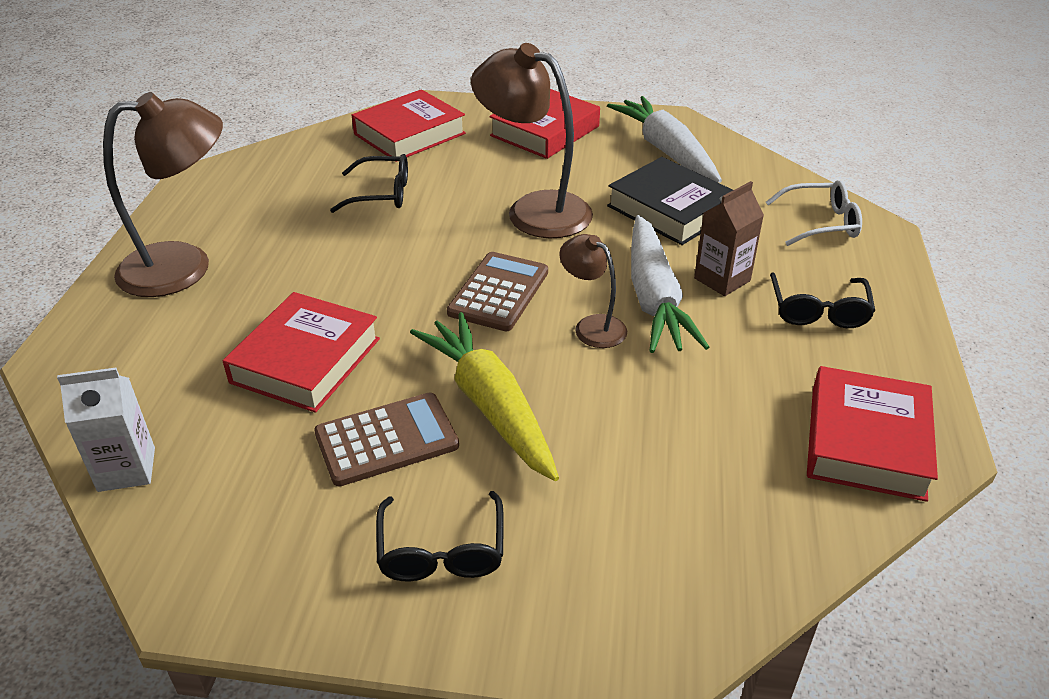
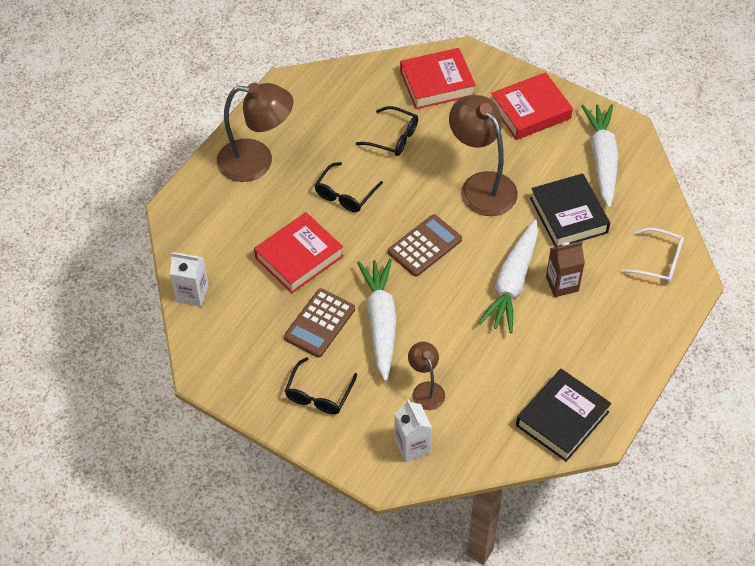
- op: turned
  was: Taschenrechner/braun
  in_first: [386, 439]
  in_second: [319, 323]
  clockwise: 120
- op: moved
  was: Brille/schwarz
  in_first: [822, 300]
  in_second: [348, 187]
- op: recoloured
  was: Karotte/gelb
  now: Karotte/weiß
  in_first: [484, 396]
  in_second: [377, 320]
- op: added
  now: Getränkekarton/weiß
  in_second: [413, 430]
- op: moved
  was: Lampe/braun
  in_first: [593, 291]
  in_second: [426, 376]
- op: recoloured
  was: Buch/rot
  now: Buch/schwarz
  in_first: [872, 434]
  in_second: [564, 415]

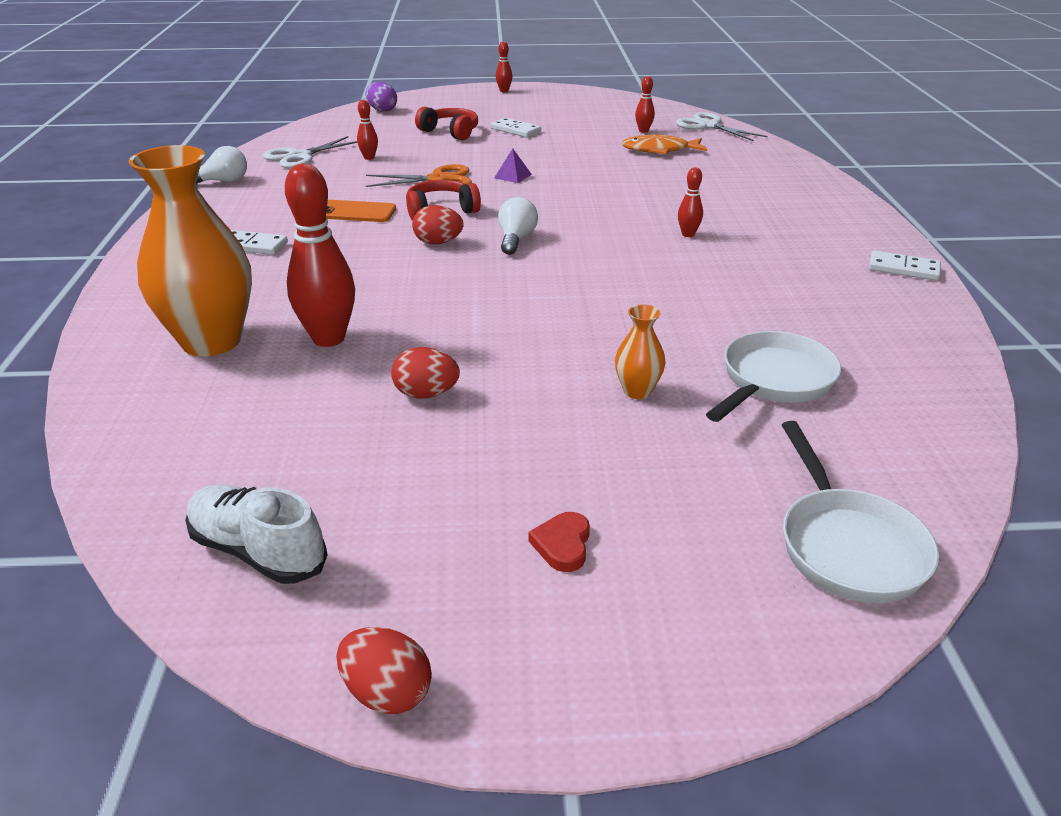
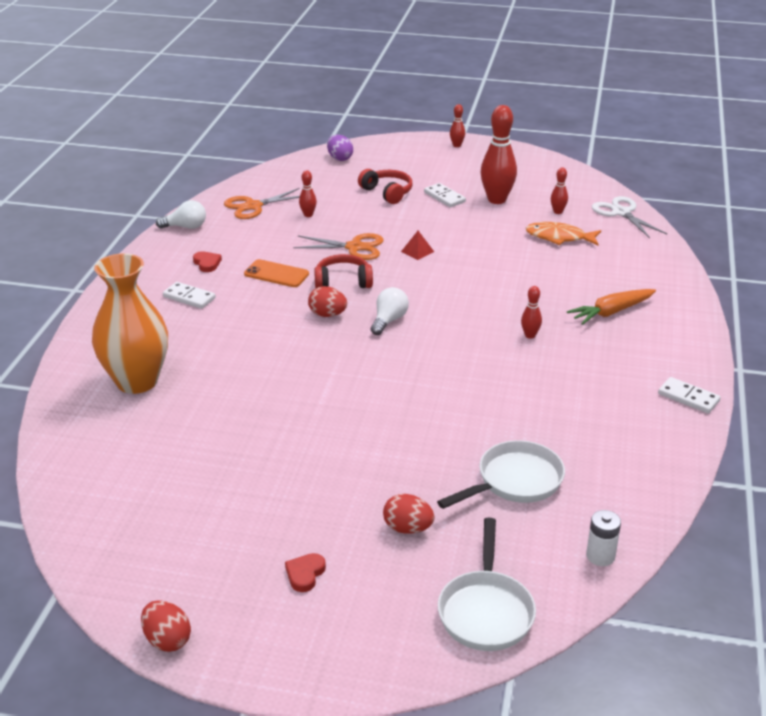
- op: added
  now: Herz/rot
  in_second: [207, 261]
- op: recoloured
  was: Schere/weiß
  now: Schere/orange
  in_first: [310, 152]
  in_second: [262, 203]
- op: moved
  was: Ei/rot
  in_first: [425, 372]
  in_second: [408, 514]
- op: recoloured
  was: Pyramide/lila
  now: Pyramide/rot
  in_first: [513, 165]
  in_second: [417, 245]
- op: moved
  was: Bowlingkegel/rot
  in_first: [320, 255]
  in_second: [499, 154]
- op: added
  now: Karotte/orange
  in_second: [611, 307]
- op: added
  now: Batterie/weiß
  in_second: [603, 538]
- op: removed
  was: Schuh/weiß
  in_first: [256, 534]
- op: removed
  was: Vase/orange
  in_first: [640, 352]

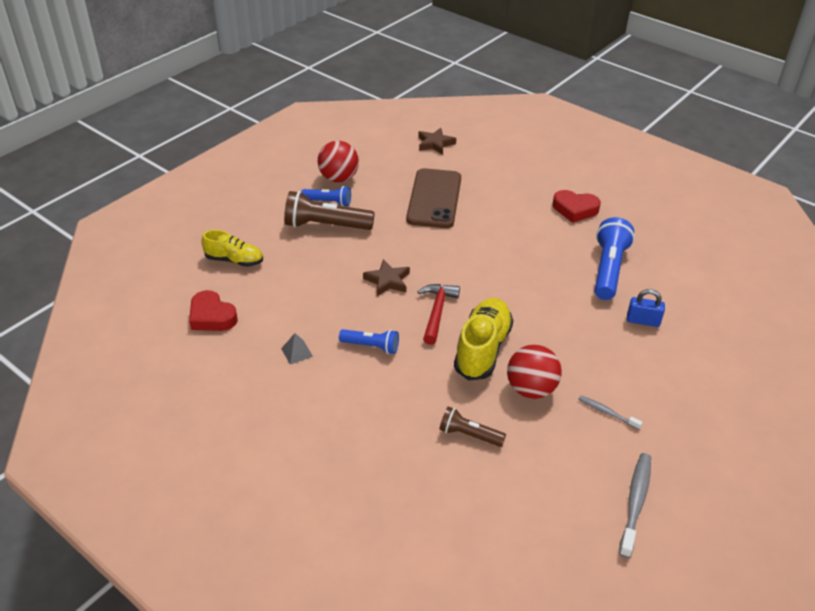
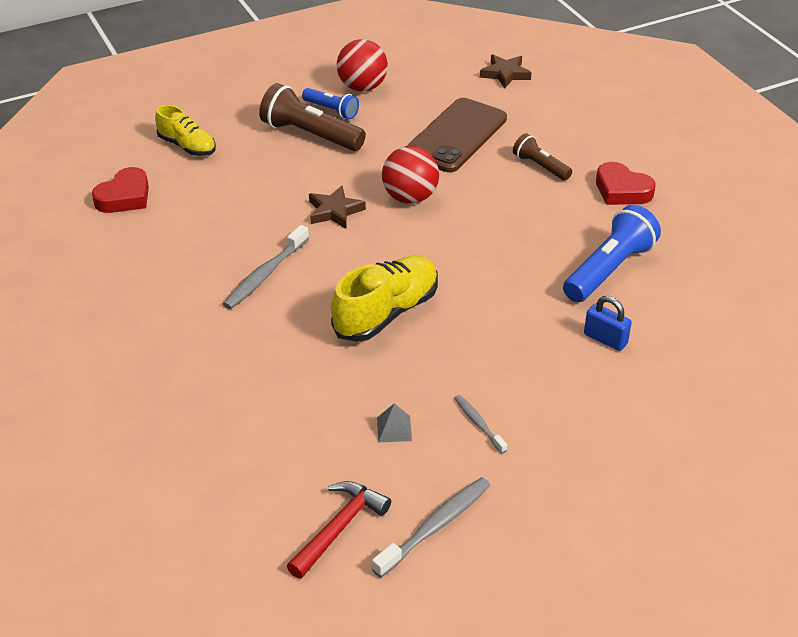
- op: turned
  was: Herz/rot
  in_first: [213, 310]
  in_second: [120, 190]
  clockwise: -120
- op: replaced
  was: Taschenlampe/blau
  now: Zahnbürste/grau
  in_first: [369, 341]
  in_second: [266, 267]
- op: moved
  was: Hammer/rot
  in_first: [439, 314]
  in_second: [339, 530]
- op: moved
  was: Pyramide/grau
  in_first: [297, 349]
  in_second: [394, 422]
- op: moved
  was: Ball/rot
  in_first: [534, 372]
  in_second: [410, 175]
- op: moved
  was: Taschenlampe/braun
  in_first: [472, 426]
  in_second: [542, 157]

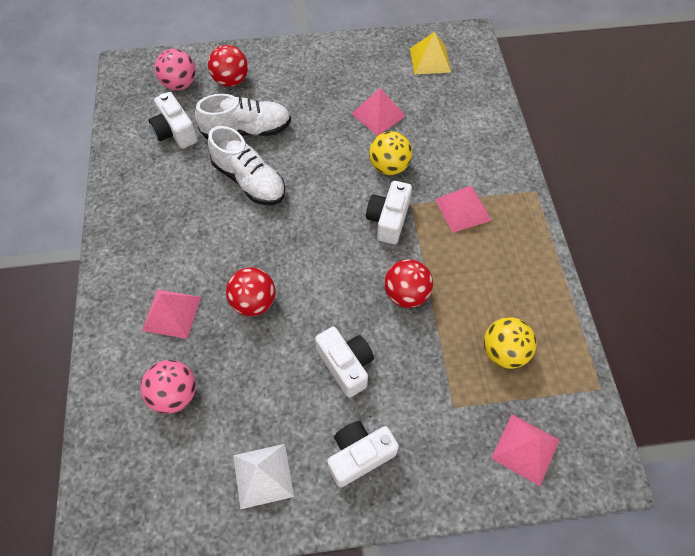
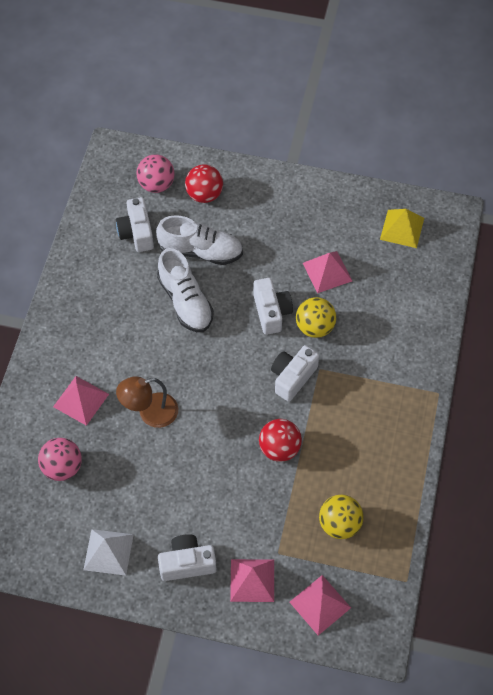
- op: replaced
  was: Ball/rot
  now: Lampe/braun
  in_first: [250, 291]
  in_second: [147, 402]
- op: moved
  was: Pyramide/rosa
  in_first: [463, 209]
  in_second: [252, 580]
- op: moved
  was: Kamera/weiß
  in_first: [344, 362]
  in_second: [273, 306]

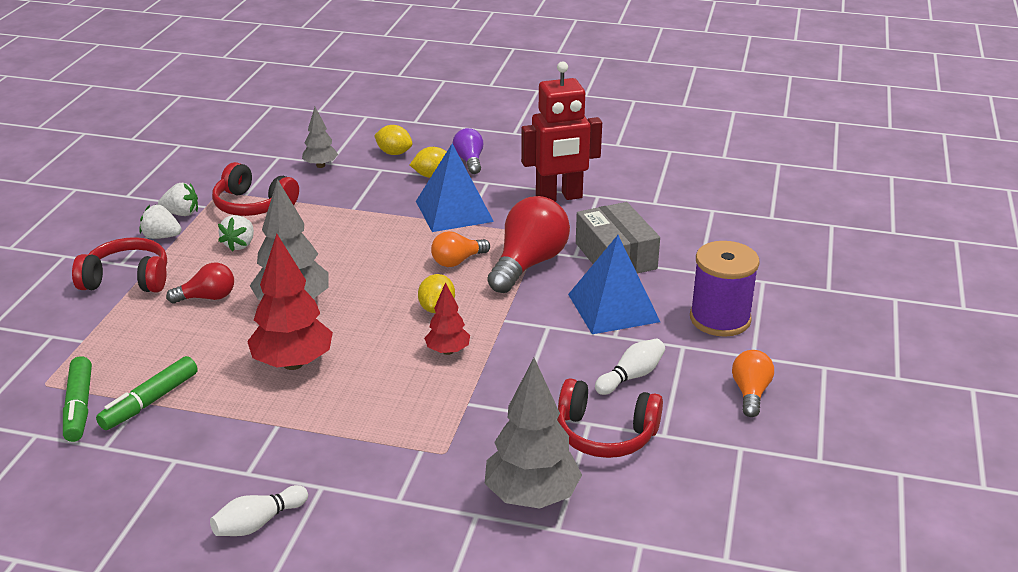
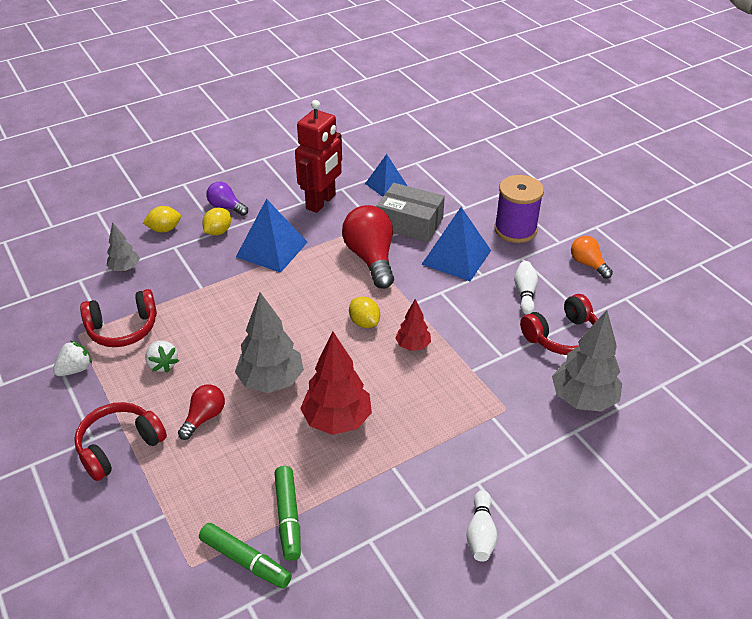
- op: added
  now: Pyramide/blau
  in_second: [386, 175]
- op: removed
  was: Erdbeere/weiß
  in_first: [160, 222]
- op: removed
  was: Glühbirne/orange
  in_first: [460, 249]

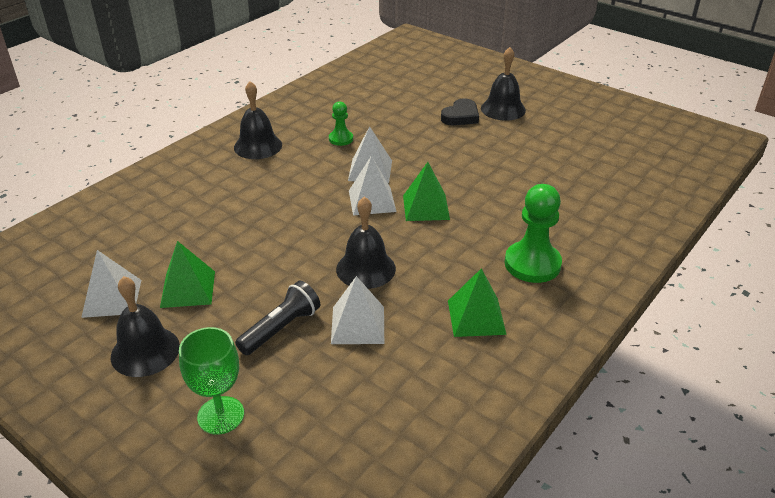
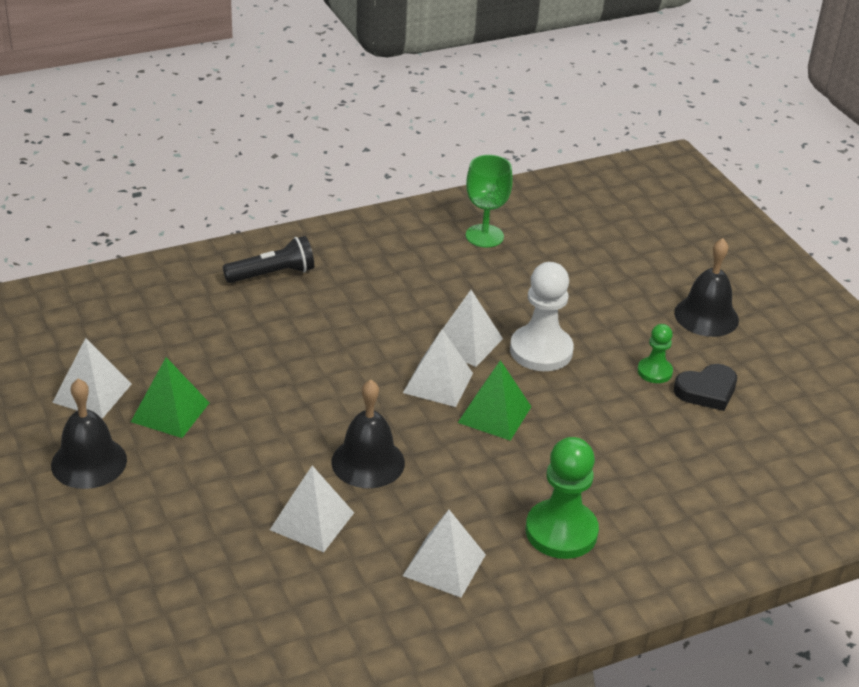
- op: moved
  was: Taschenlampe/schwarz
  in_first: [277, 318]
  in_second: [268, 259]
- op: recoloured
  was: Pyramide/grün
  now: Pyramide/weiß
  in_first: [477, 302]
  in_second: [444, 553]
- op: moved
  was: Kelch/grün
  in_first: [211, 381]
  in_second: [489, 201]
- op: added
  now: Bauer/weiß
  in_second: [542, 316]
- op: moved
  was: Bauer/grün
  in_first: [341, 123]
  in_second: [655, 353]
- op: moved
  was: Herz/schwarz
  in_first: [460, 112]
  in_second: [705, 387]
- op: removed
  was: Glocke/schwarz
  in_first: [258, 120]

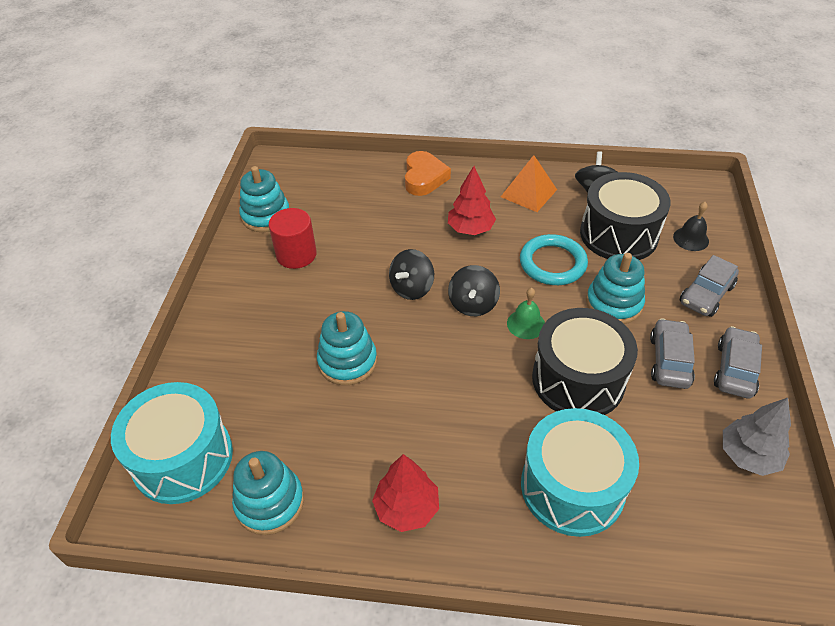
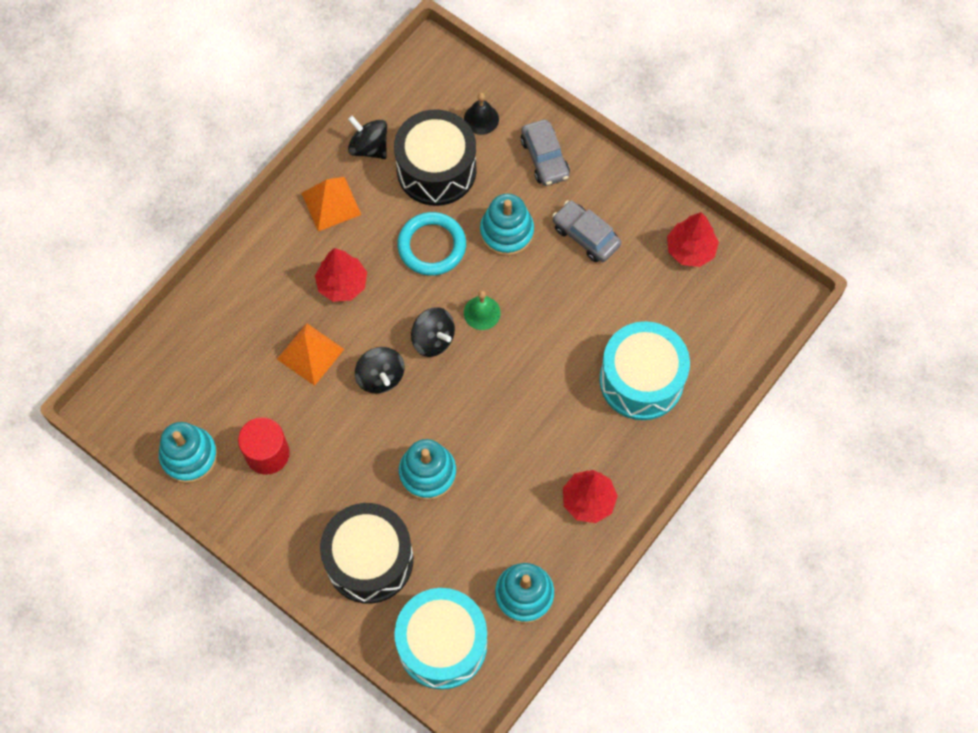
- op: added
  now: Pyramide/orange
  in_second: [310, 354]
- op: moved
  was: Trommel/schwarz
  in_first: [585, 361]
  in_second: [366, 553]
- op: recoloured
  was: Baum/grau
  now: Baum/rot
  in_first: [757, 437]
  in_second: [693, 239]
- op: removed
  was: Herz/orange
  in_first: [428, 173]
- op: removed
  was: Auto/grau
  in_first: [738, 362]

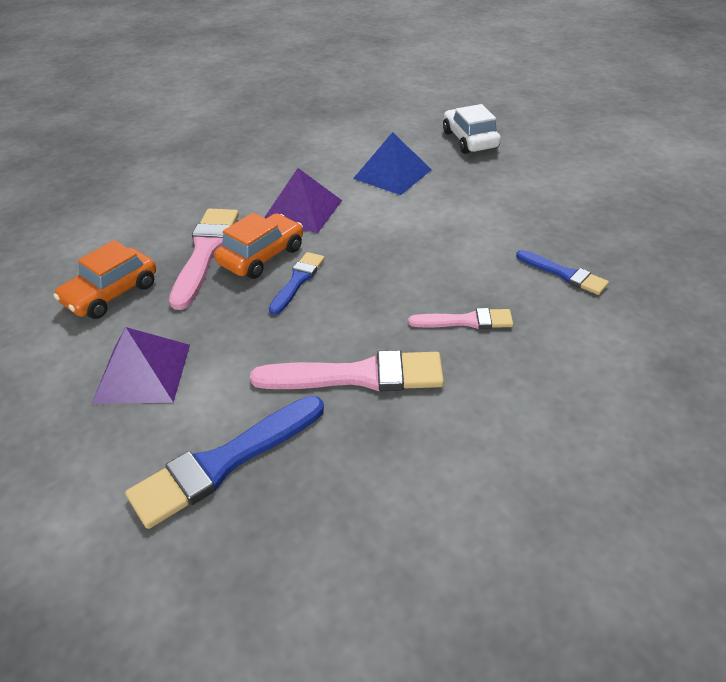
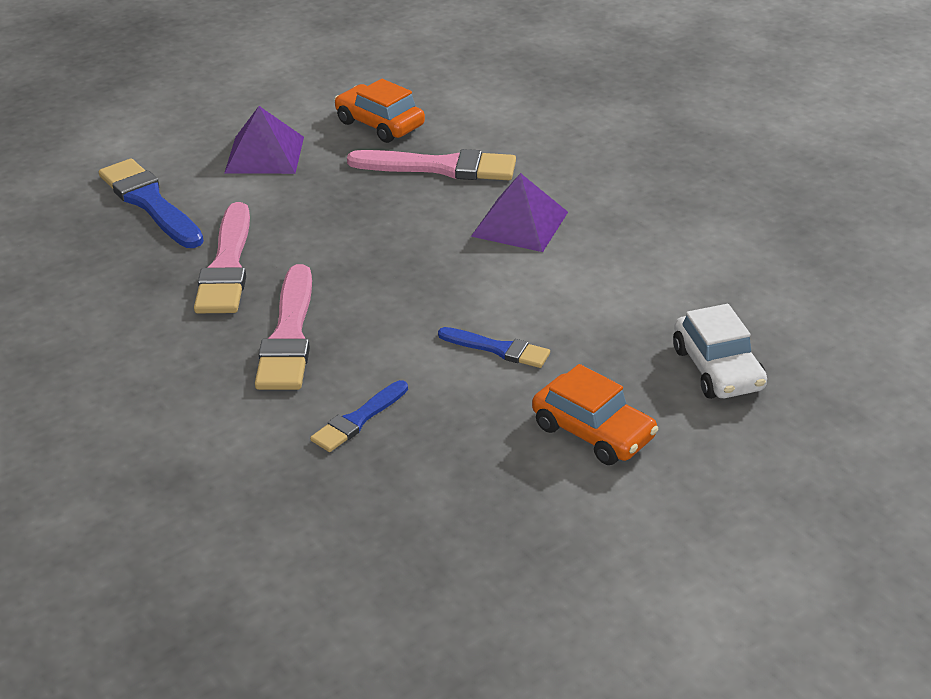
- op: resized
  was: Pinsel/rosa
  in_first: [460, 318]
  in_second: [283, 327]
  ratio: 1.72
- op: moved
  was: Pinsel/blau
  in_first: [297, 283]
  in_second: [494, 347]
- op: moved
  was: Auto/orange
  in_first: [258, 246]
  in_second: [595, 414]
- op: turned
  was: Auto/weiß
  in_first: [472, 129]
  in_second: [720, 351]
  clockwise: 90
- op: removed
  was: Pyramide/blau
  in_first: [392, 163]

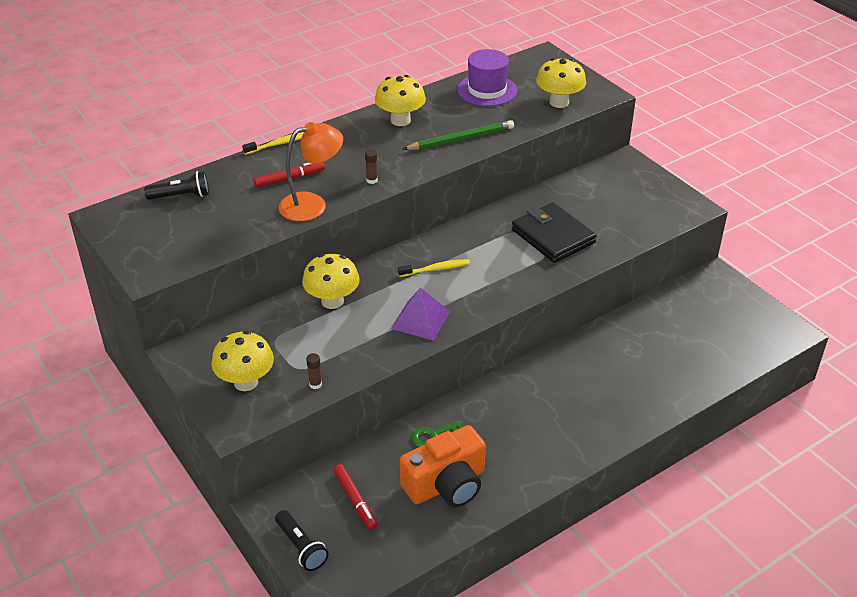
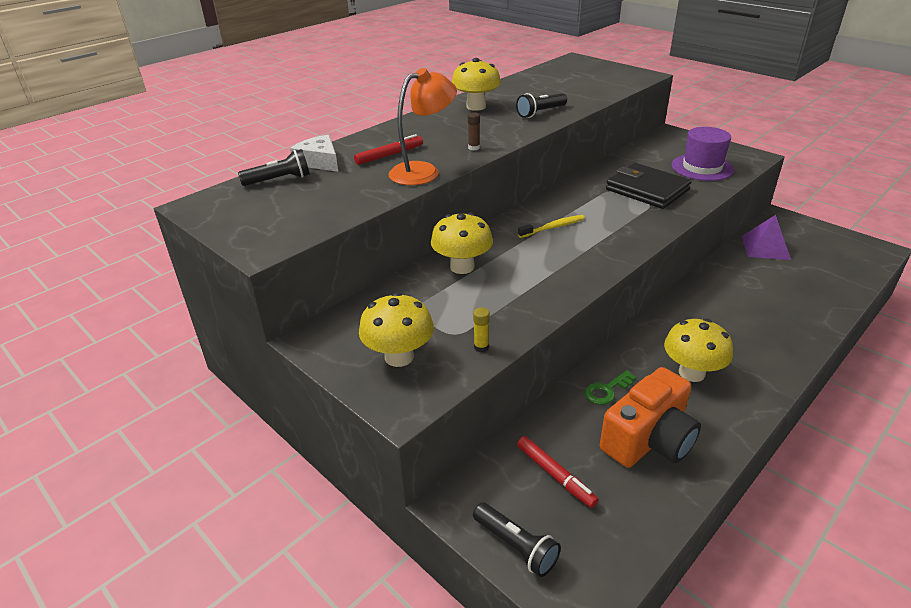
- op: added
  now: Käse/weiß
  in_second: [314, 153]
- op: recoloured
  was: Klebestift/braun
  now: Klebestift/gelb
  in_first: [314, 371]
  in_second: [481, 330]
- op: replaced
  was: Bleistift/grün
  now: Taschenlampe/schwarz
  in_first: [458, 135]
  in_second: [541, 105]
- op: moved
  was: Pilz/gelb
  in_first: [561, 83]
  in_second: [698, 350]
- op: moved
  was: Hut/lila
  in_first: [487, 77]
  in_second: [703, 154]
- op: moved
  was: Pyramide/lila
  in_first: [420, 314]
  in_second: [766, 237]
- op: removed
  was: Zahnbürste/gelb
  in_first: [273, 143]

